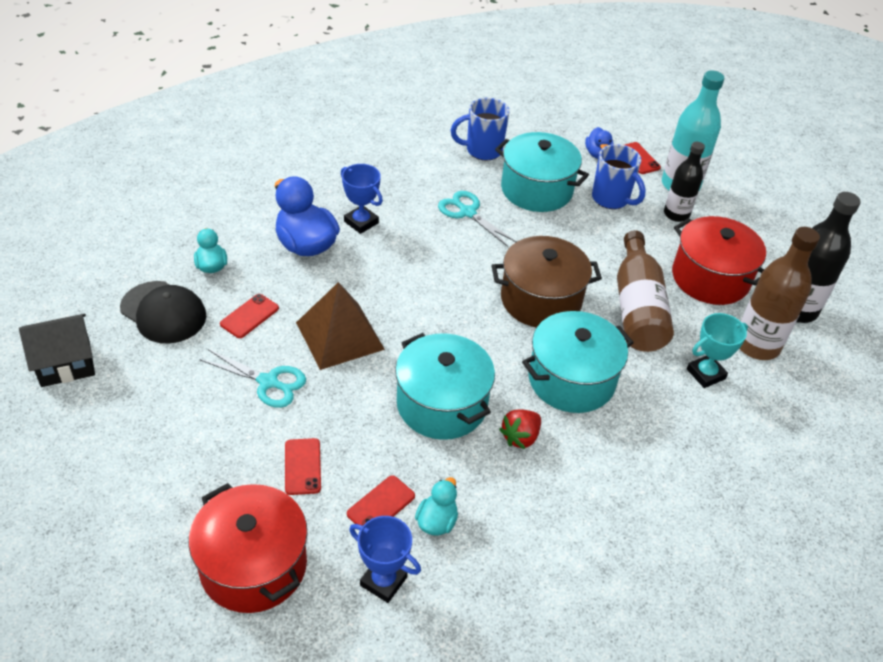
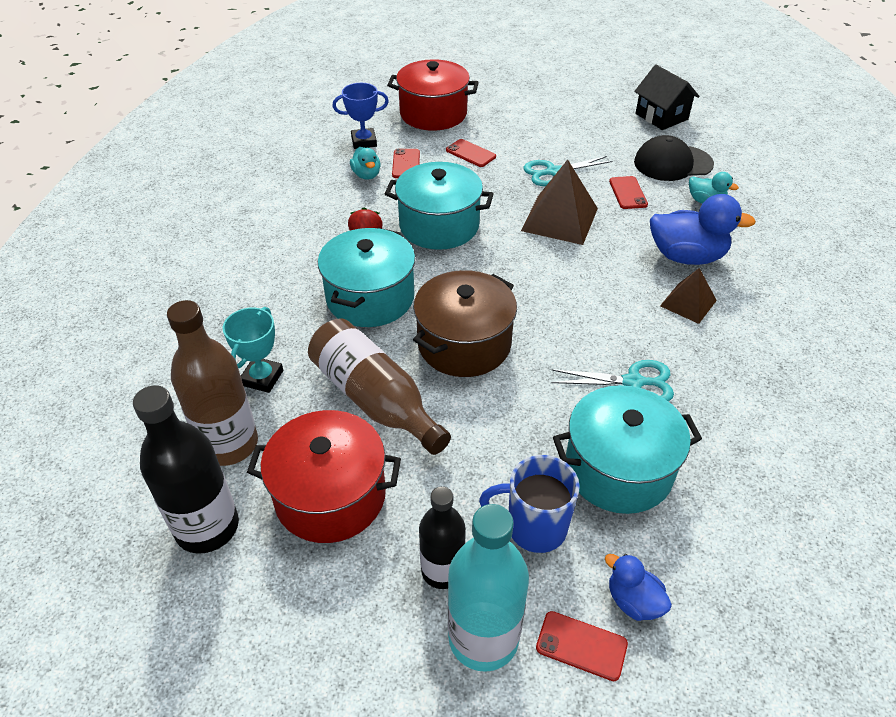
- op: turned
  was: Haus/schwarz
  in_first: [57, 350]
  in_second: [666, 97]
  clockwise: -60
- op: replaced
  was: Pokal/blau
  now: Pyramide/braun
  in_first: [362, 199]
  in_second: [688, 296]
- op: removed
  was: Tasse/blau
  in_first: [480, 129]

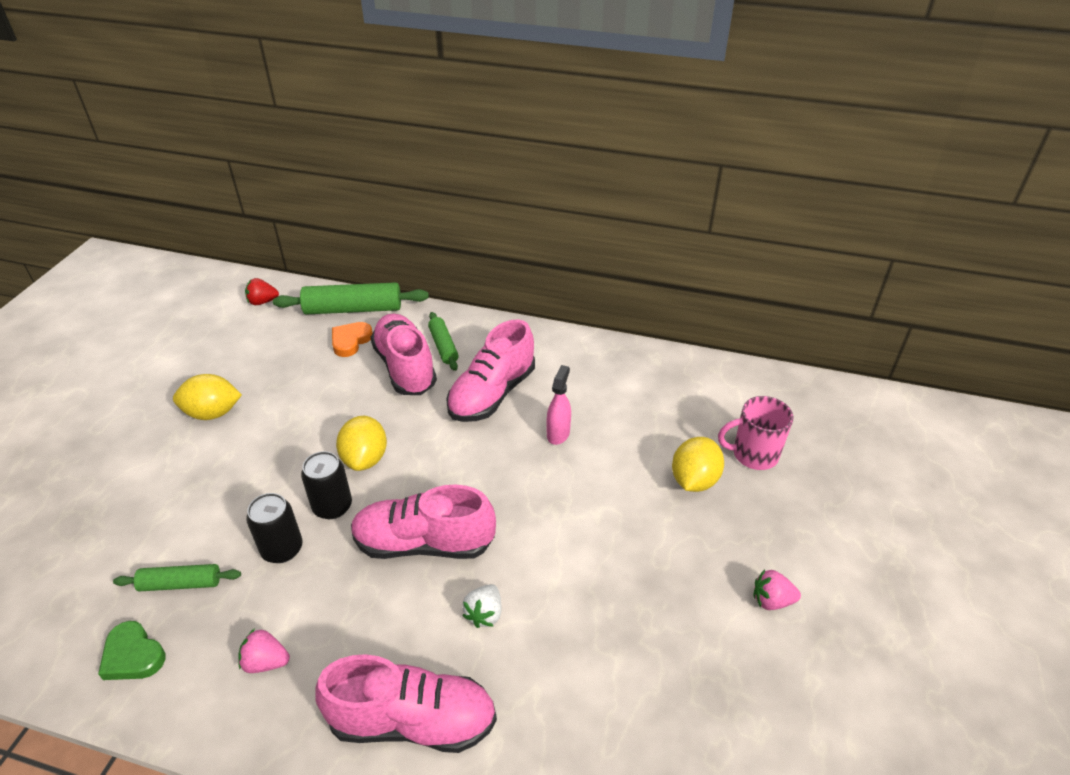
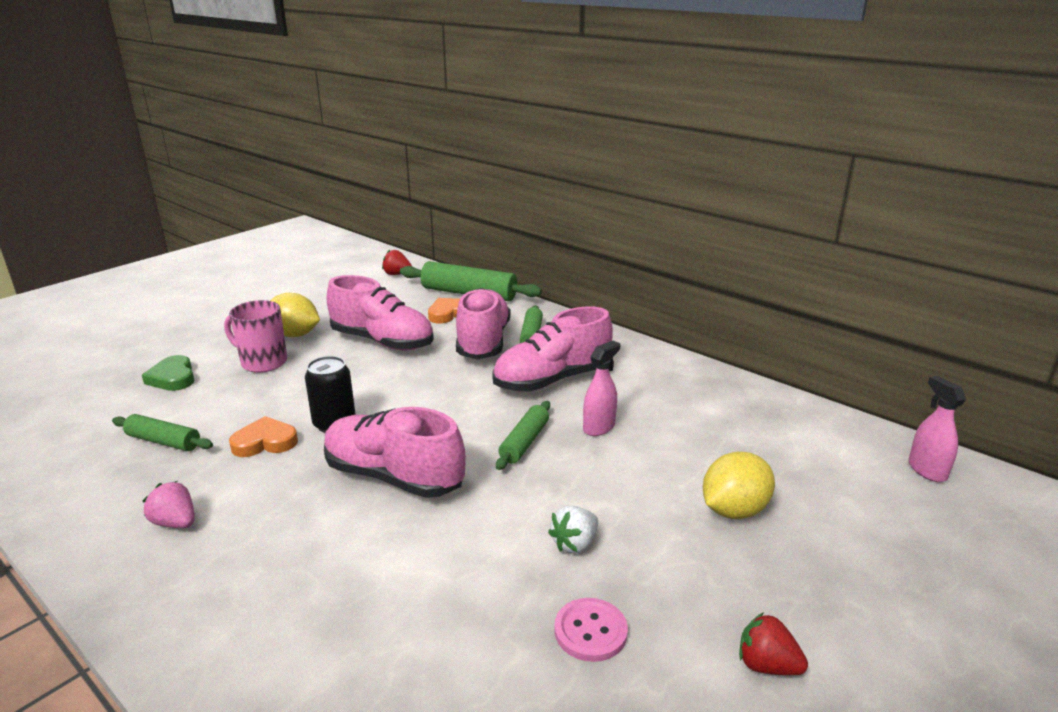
- op: moved
  was: Herz/grün
  in_first: [132, 650]
  in_second: [168, 373]
- op: moved
  was: Tasse/rosa
  in_first: [756, 433]
  in_second: [255, 336]
- op: replaced
  was: Dose/schwarz
  now: Herz/orange
  in_first: [274, 528]
  in_second: [263, 436]
- op: moved
  was: Schuh/rosa
  in_first: [406, 703]
  in_second: [380, 312]
- op: added
  now: Nudelholz/grün
  in_second: [523, 435]
- op: moved
  was: Erdbeere/weiß
  in_first: [482, 606]
  in_second: [573, 529]
- op: added
  now: Knopf/rosa
  in_second: [591, 630]
- op: recoloured
  was: Erdbeere/rosa
  now: Erdbeere/rot
  in_first: [777, 589]
  in_second: [773, 643]
- op: added
  now: Sprühflasche/rosa
  in_second: [937, 429]
- op: removed
  was: Zitrone/gelb
  in_first: [361, 443]

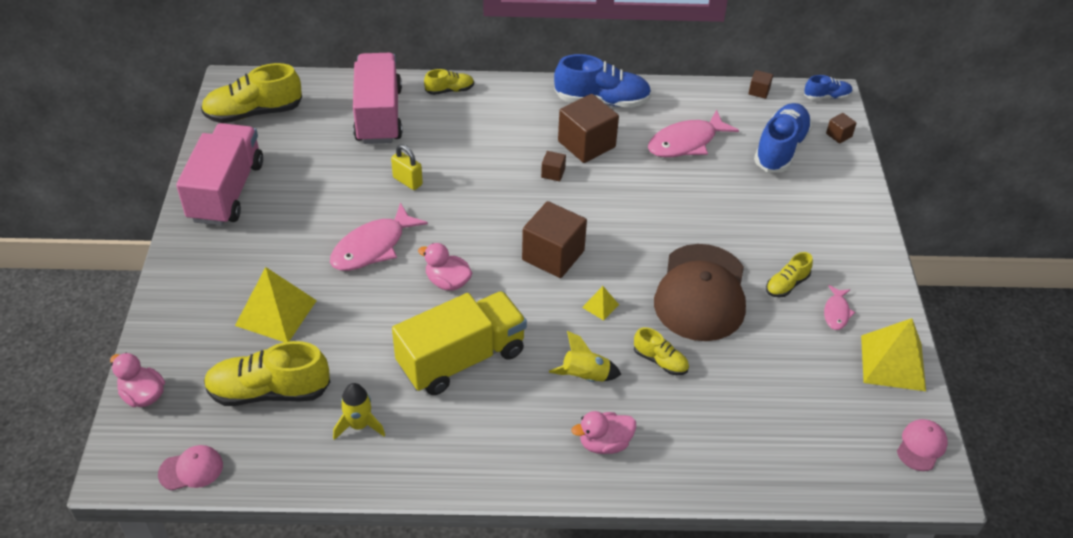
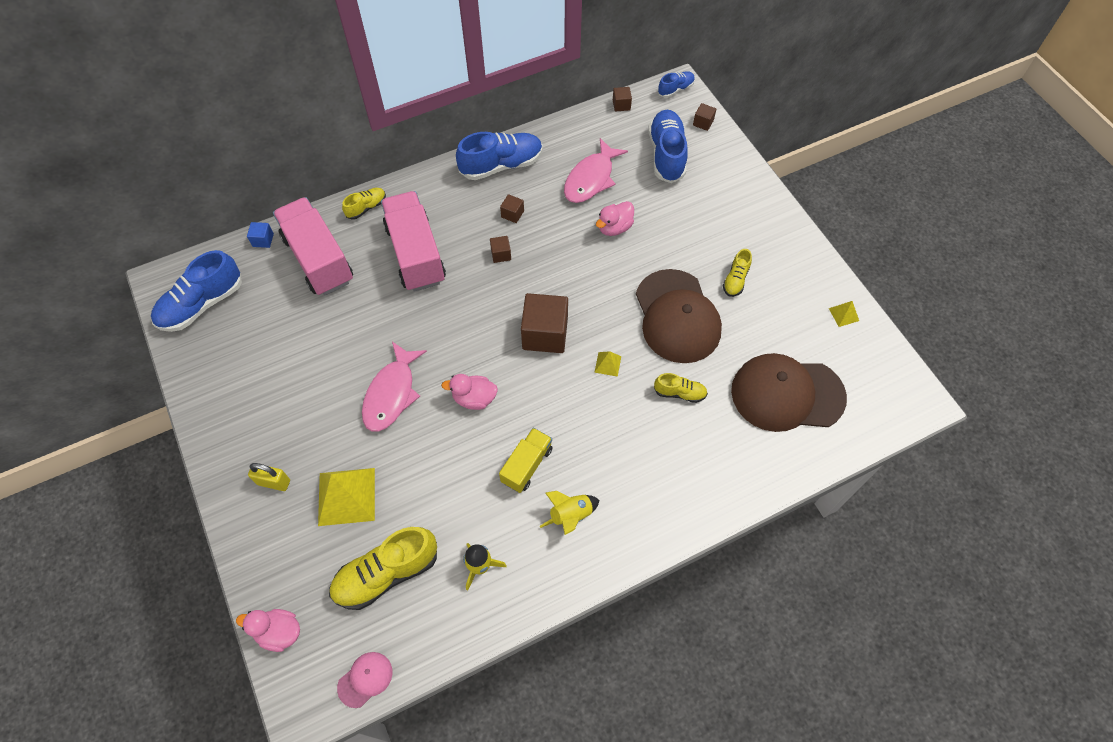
- op: recoloured
  was: Schuh/gelb
  now: Schuh/blau
  in_first: [251, 93]
  in_second: [196, 291]
- op: added
  now: Kubus/blau
  in_second: [260, 235]
- op: moved
  was: Vorhängeschloss/gelb
  in_first: [407, 167]
  in_second: [269, 477]
- op: moved
  was: Lastwagen/rosa
  in_first: [219, 174]
  in_second: [413, 241]
- op: resized
  was: Lastwagen/gelb
  in_first: [459, 343]
  in_second: [526, 460]
  ratio: 0.55
- op: resized
  was: Kubus/braun
  in_first: [588, 128]
  in_second: [512, 208]
  ratio: 0.46
- op: moved
  was: Rakete/gelb
  in_first: [585, 356]
  in_second: [569, 513]
- op: moved
  was: Ente/rosa
  in_first: [604, 432]
  in_second: [615, 218]
- op: added
  now: Kappe/braun
  in_second: [789, 392]
- op: resized
  was: Pyramide/gelb
  in_first: [893, 354]
  in_second: [844, 314]
  ratio: 0.46
- op: removed
  was: Fisch/rosa
  in_first: [839, 307]
- op: removed
  was: Kappe/rosa
  in_first: [922, 445]

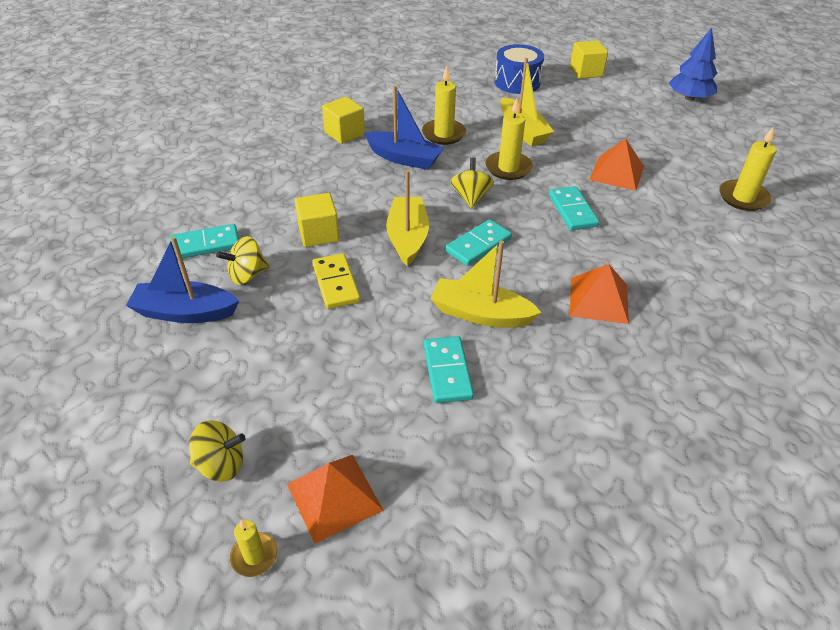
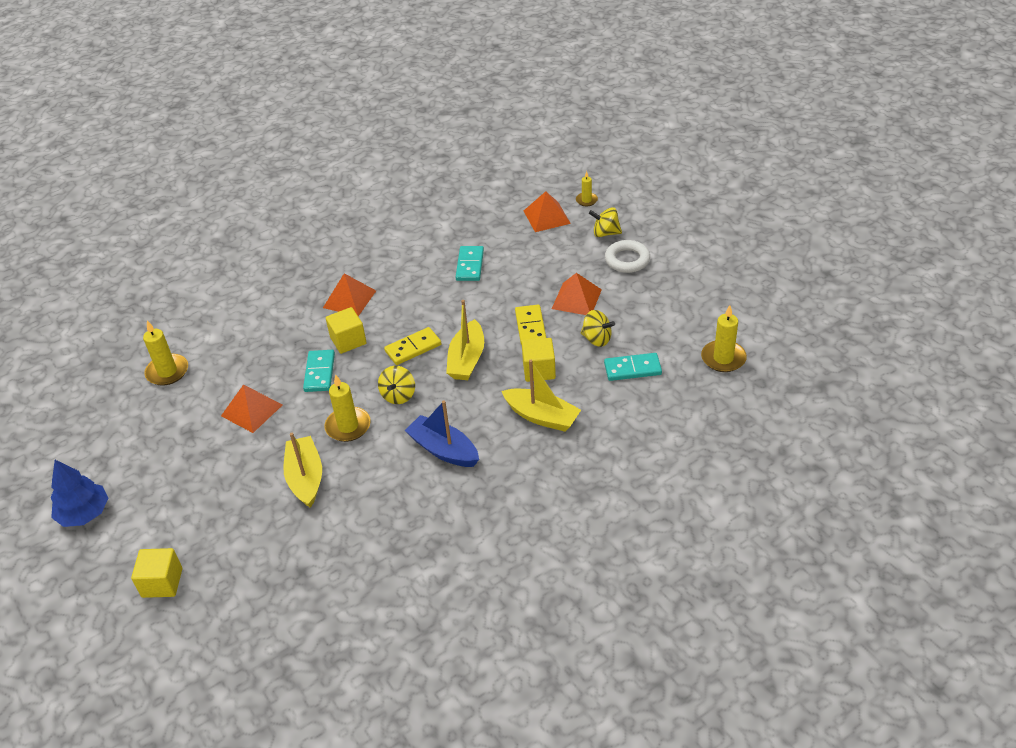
- op: moved
  was: Kubus/gelb
  in_first: [343, 120]
  in_second: [346, 330]
- op: recoloured
  was: Dominostein/türkis
  now: Dominostein/gelb
  in_first: [478, 242]
  in_second: [412, 346]
- op: moved
  was: Boot/gelb
  in_first: [486, 284]
  in_second: [541, 396]
- op: added
  now: Pyramide/orange
  in_second: [577, 294]
- op: turned
  was: Kreisel/gelb
  in_first: [242, 260]
  in_second: [598, 328]
  clockwise: 45
- op: added
  now: Ring/weiß
  in_second: [627, 256]
- op: moved
  was: Kerze/gelb
  in_first: [444, 105]
  in_second: [724, 338]
- op: removed
  was: Boot/blau
  in_first: [182, 279]
- op: removed
  was: Trommel/blau
  in_first: [519, 69]

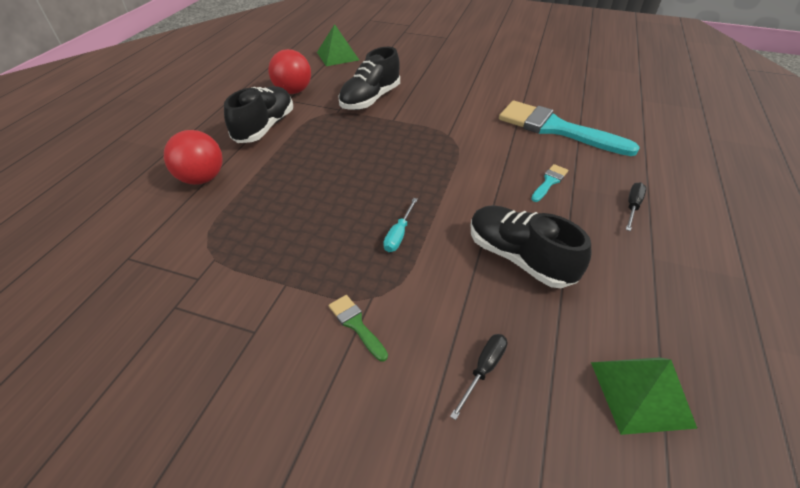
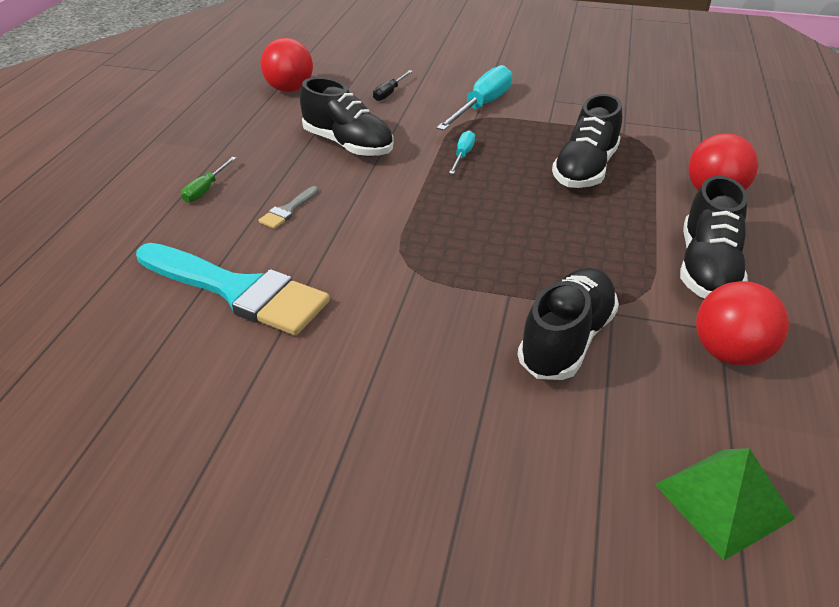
- op: recoloured
  was: Schraubenzieher/schwarz
  now: Schraubenzieher/grün
  in_first: [636, 206]
  in_second: [208, 179]
- op: recoloured
  was: Pinsel/türkis
  now: Pinsel/grau
  in_first: [549, 183]
  in_second: [288, 207]
- op: replaced
  was: Pyramide/grün
  now: Ball/rot
  in_first: [644, 396]
  in_second: [286, 65]
- op: replaced
  was: Pinsel/grün
  now: Schraubenzieher/türkis
  in_first: [358, 328]
  in_second: [474, 97]
- op: added
  now: Schuh/schwarz
  in_second: [587, 141]

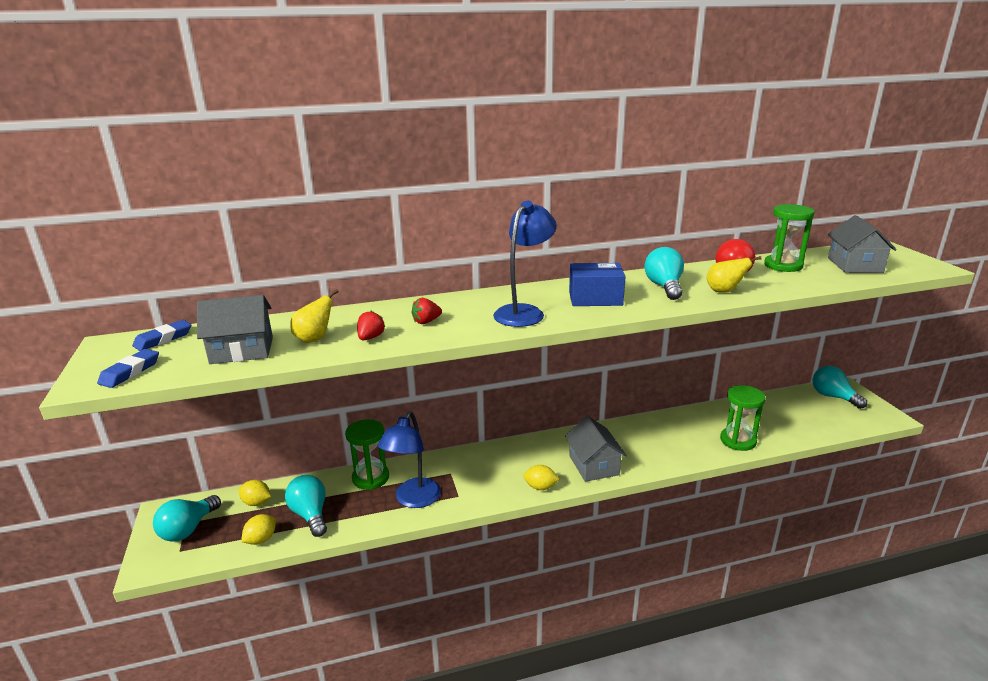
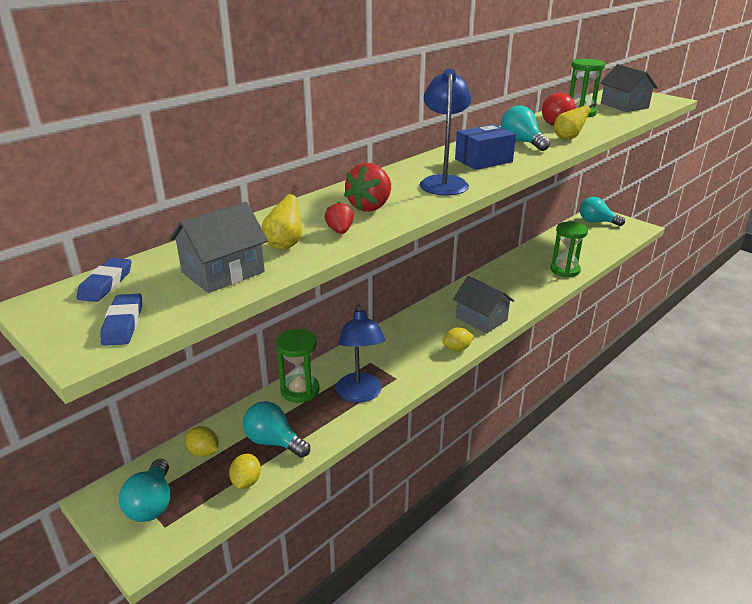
- op: turned
  was: Zitrone/gelb
  in_first: [255, 493]
  in_second: [201, 441]
  clockwise: 45
- op: resized
  was: Erdbeere/rot
  in_first: [426, 311]
  in_second: [367, 187]
  ratio: 1.73

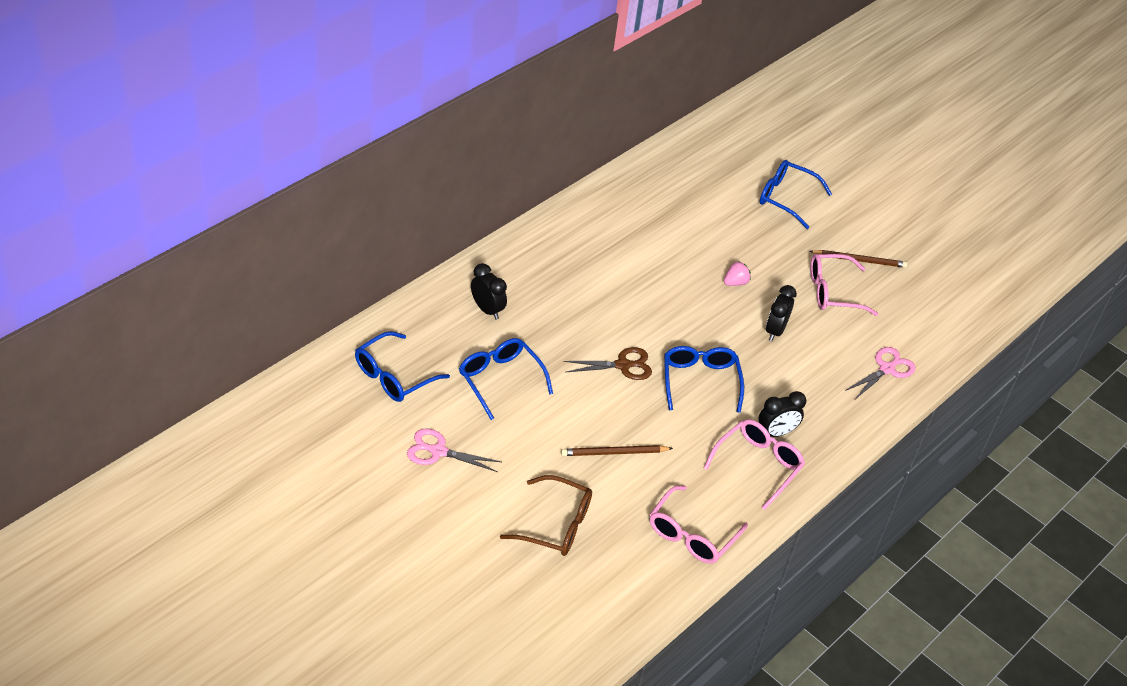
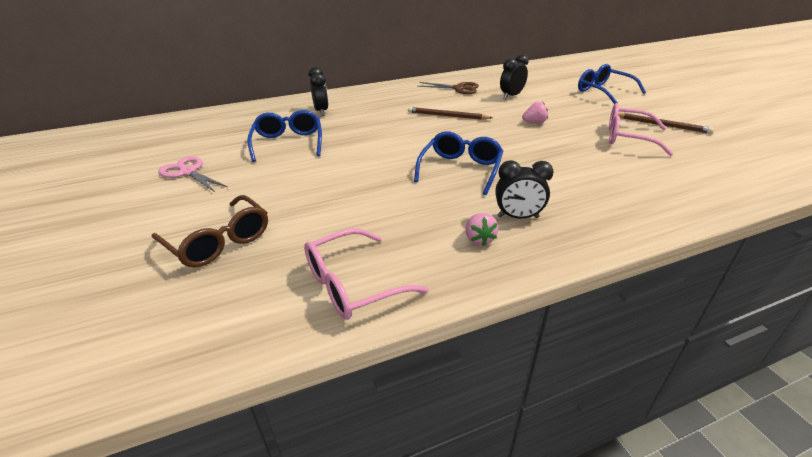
- op: moved
  was: Bleistift/braun
  in_first: [617, 450]
  in_second: [450, 113]
- op: moved
  was: Schere/braun
  in_first: [607, 363]
  in_second: [448, 88]
- op: replaced
  was: Brille/rosa
  now: Erdbeere/rosa
  in_first: [754, 464]
  in_second: [481, 229]
- op: moved
  was: Wecker/schwarz
  in_first: [781, 313]
  in_second: [514, 76]
- op: removed
  was: Brille/blau
  in_first: [402, 366]
- op: removed
  was: Schere/rosa
  in_first: [880, 373]

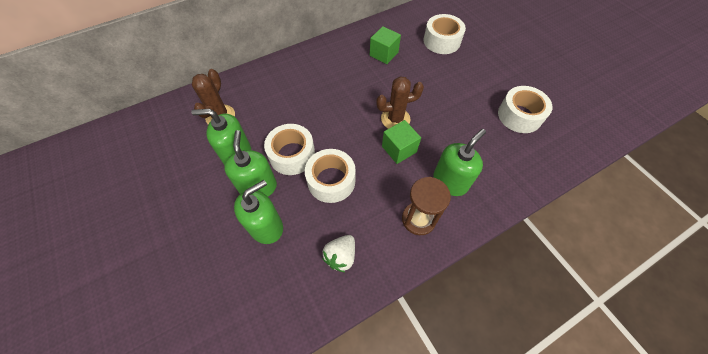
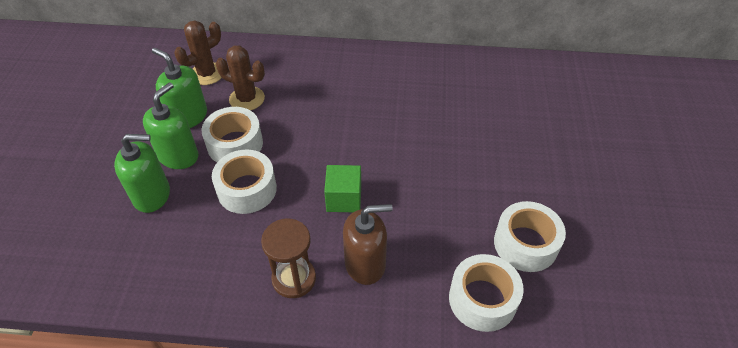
- op: moved
  was: Kaktus/braun
  in_first: [400, 102]
  in_second: [240, 77]
- op: recoloured
  was: Seifenspender/grün
  now: Seifenspender/braun
  in_first: [459, 162]
  in_second: [368, 244]
- op: moved
  was: Klebeband/weiß
  in_first: [445, 34]
  in_second: [486, 293]
- op: removed
  was: Erdbeere/weiß
  in_first: [338, 253]
- op: removed
  was: Kubus/grün
  in_first: [385, 45]

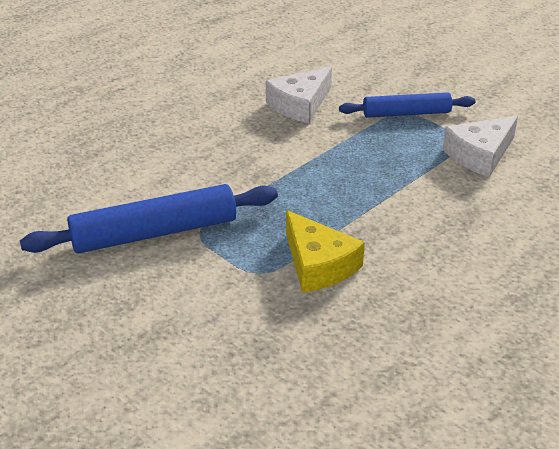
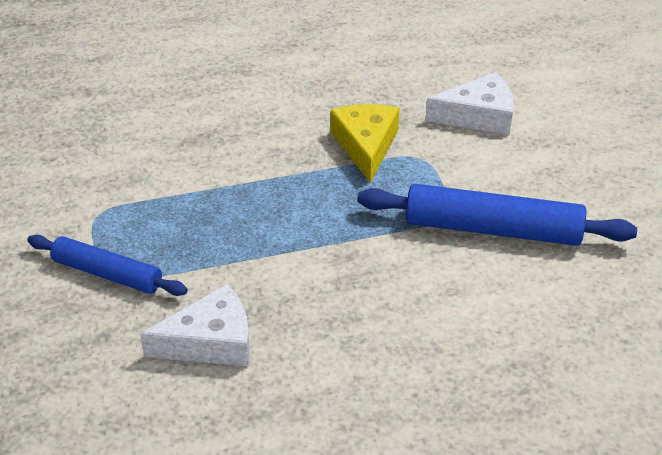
- op: moved
  was: Käse/weiß
  in_first: [480, 146]
  in_second: [469, 103]

